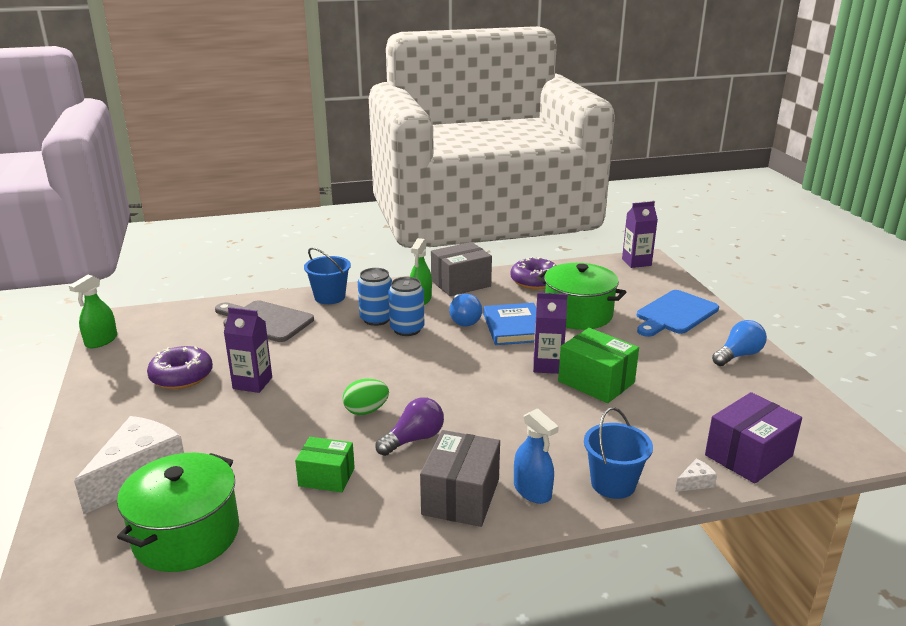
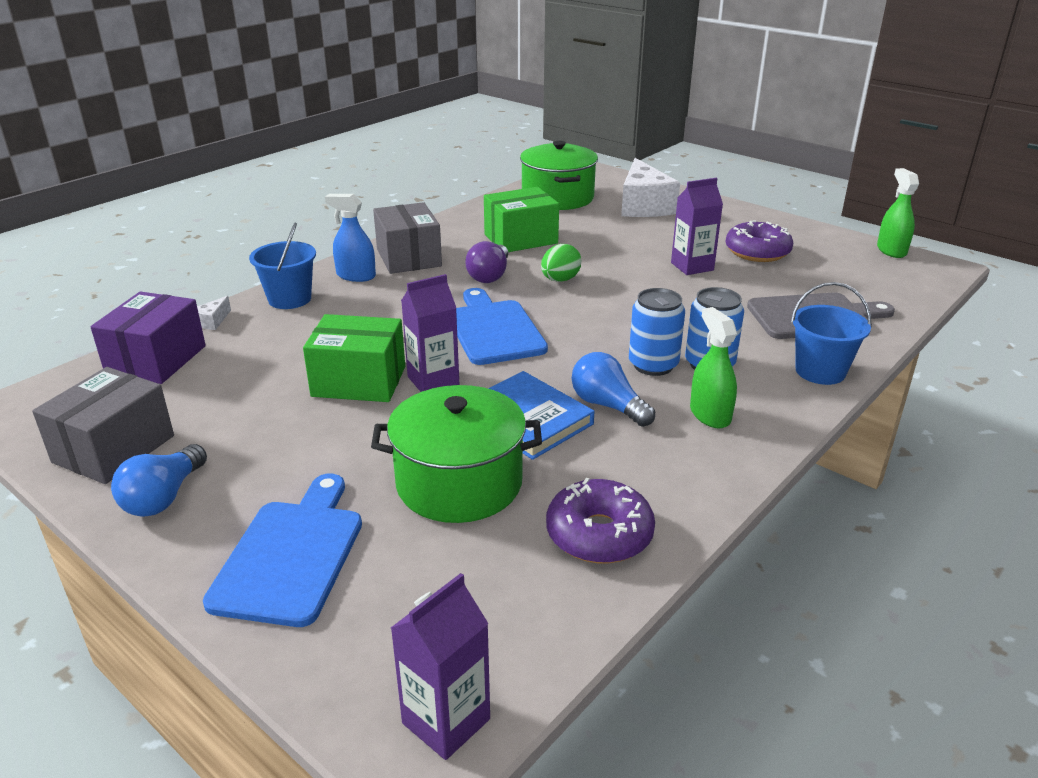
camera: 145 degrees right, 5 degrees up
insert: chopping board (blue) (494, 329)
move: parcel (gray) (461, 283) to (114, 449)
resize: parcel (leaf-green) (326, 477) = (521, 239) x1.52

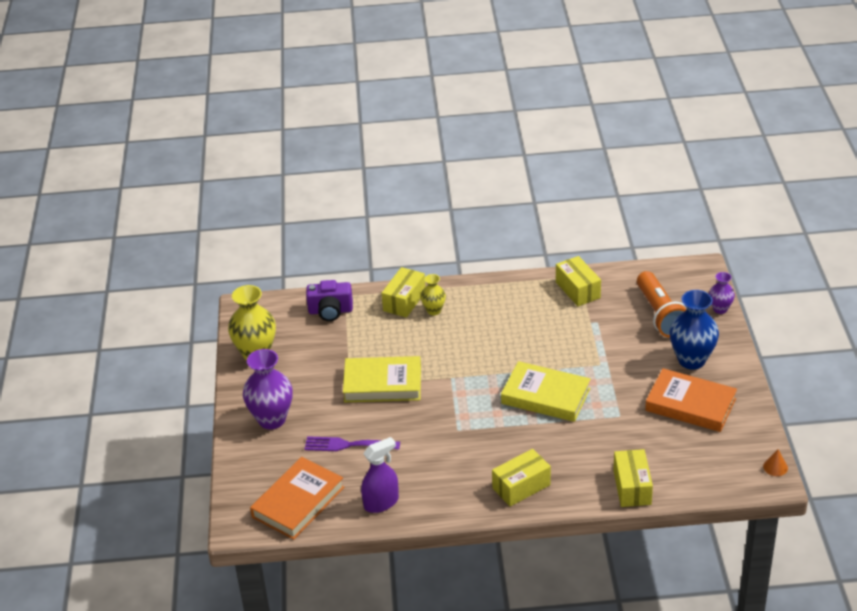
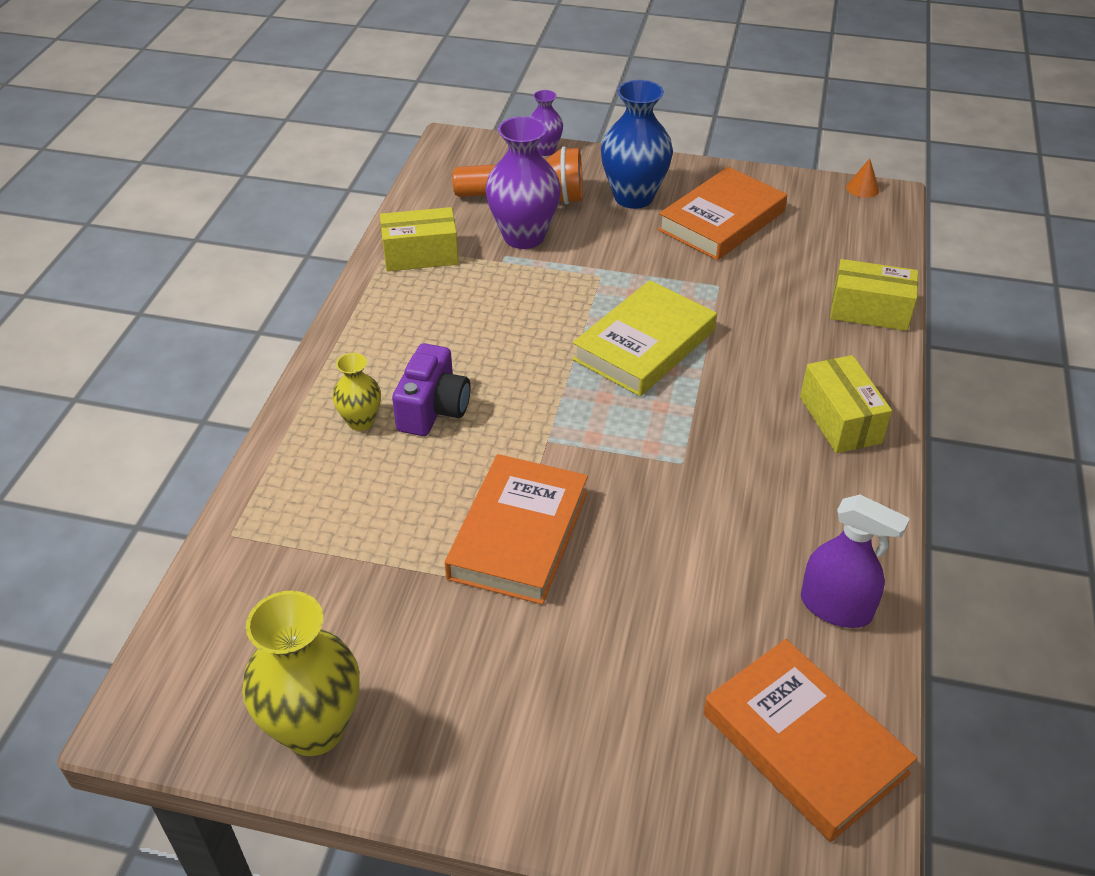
camera: 75 degrees left, 5 degrees up
delete: fork (violet) (347, 445); parcel (yellow) (404, 301)
move: flower vase (violet) (272, 419) to (524, 237); compact camera (violet) (330, 311) to (433, 409)
recolor: book (yellow) (382, 384) to book (orange-coloured) (519, 535)
rotate: spray bottle (violet) (381, 502) = (836, 607) 135 degrees clockwise

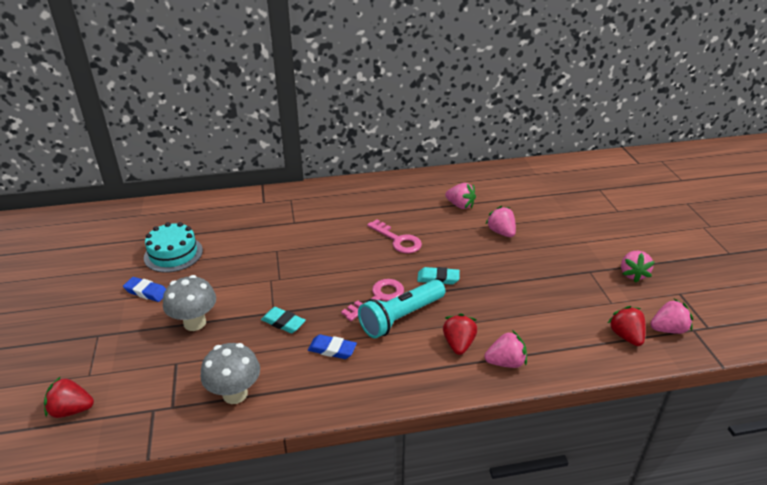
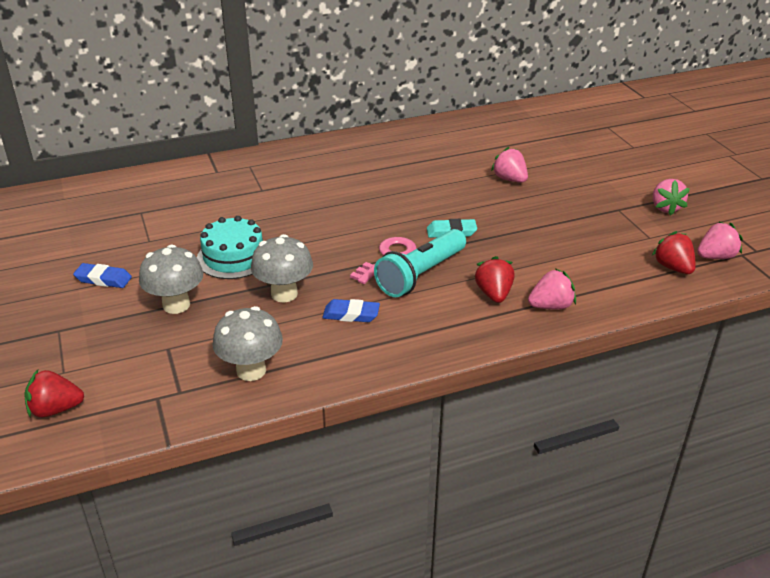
camera: 10 degrees left, 0 degrees up
delete: latchkey (rose-pink) (398, 240); berry (rose-pink) (460, 205)
move: cake (aqua) (173, 254) to (233, 257)
replace: gum eraser (aqua) (283, 323) to mushroom (gray) (284, 294)

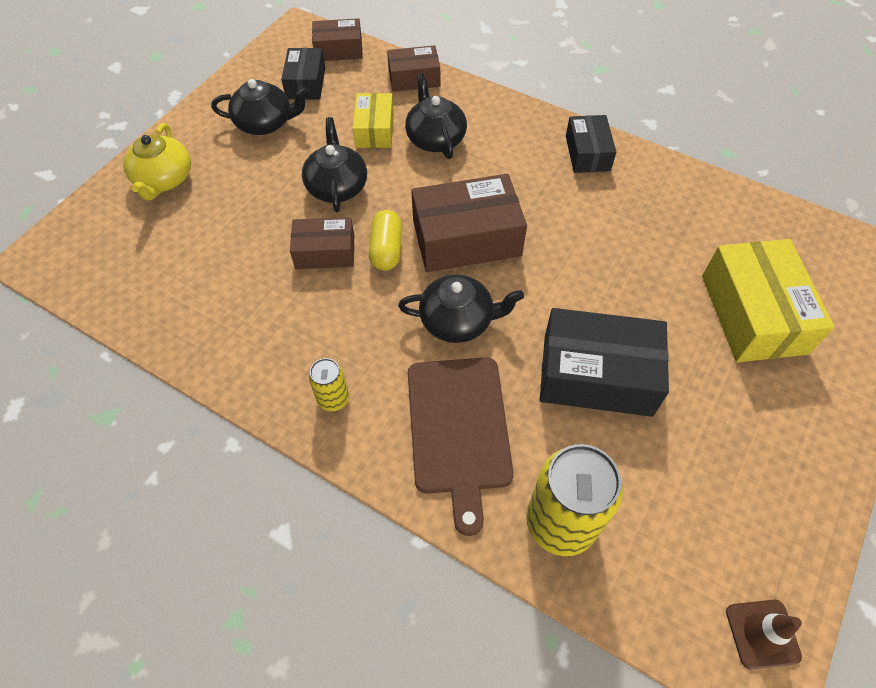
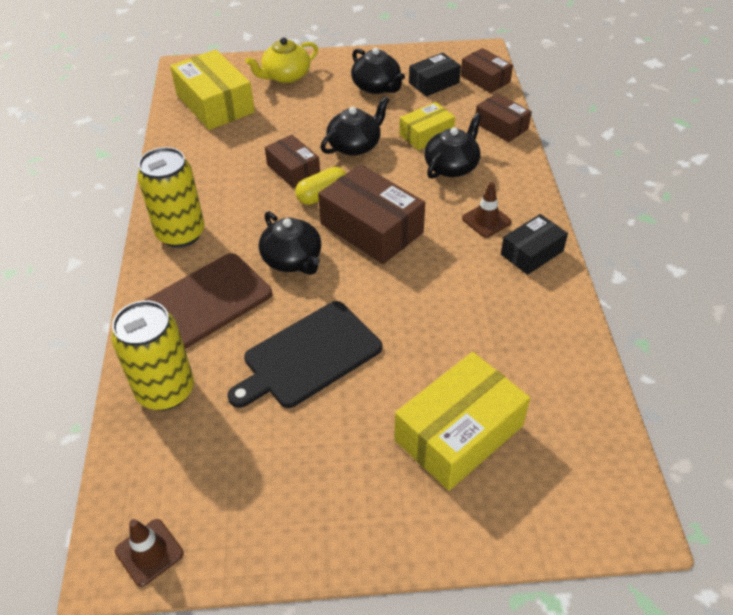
camera: 55 degrees right, 10 degrees down
insert: parcel (yellow) (215, 104); road cone (brown) (486, 220)
replace: parcel (jet-black) (597, 374) to chopping board (jet-black) (308, 356)
resize: can (yellow) (333, 399) = (181, 233) x2.00

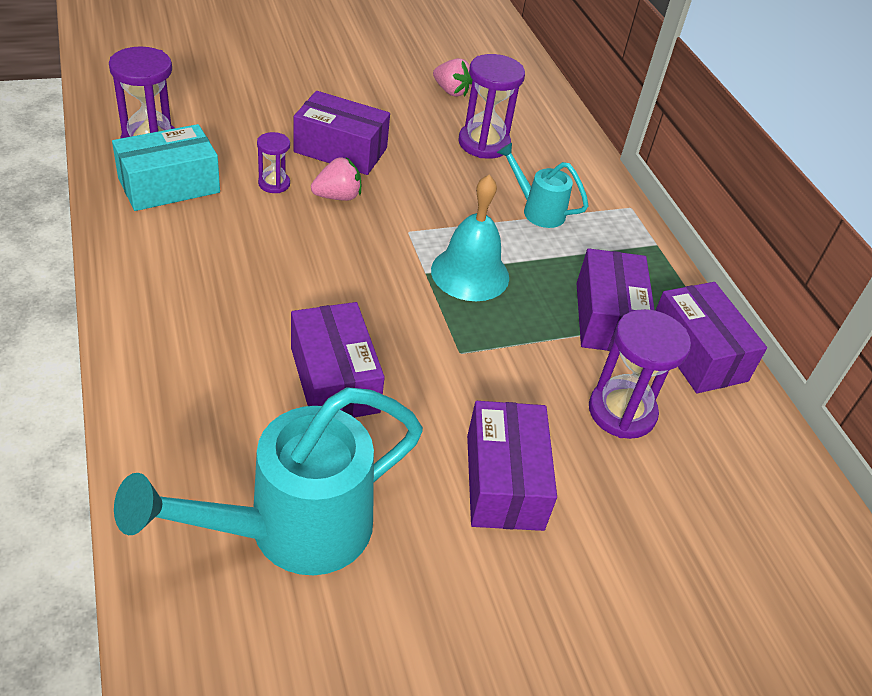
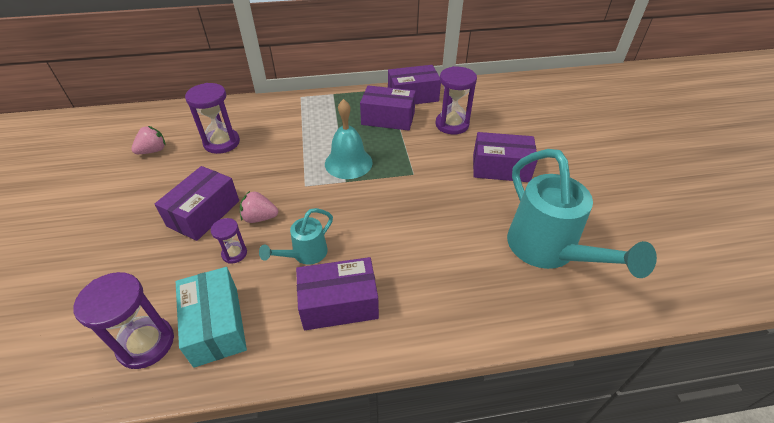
camera: 75 degrees left, 0 degrees up
move: parcel (violet) (334, 380) to (339, 303); watering pot (aqua) (537, 210) to (305, 254)
rotate: berry (rose-pink) (337, 196) = (260, 218) 75 degrees counterclockwise

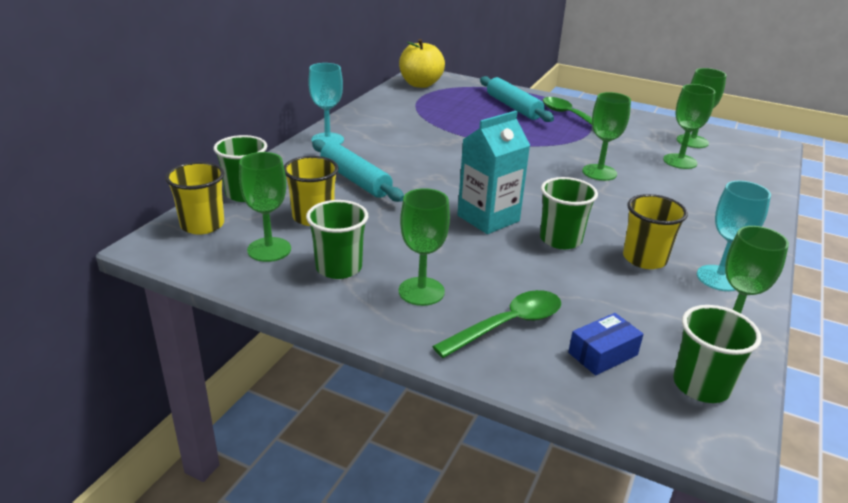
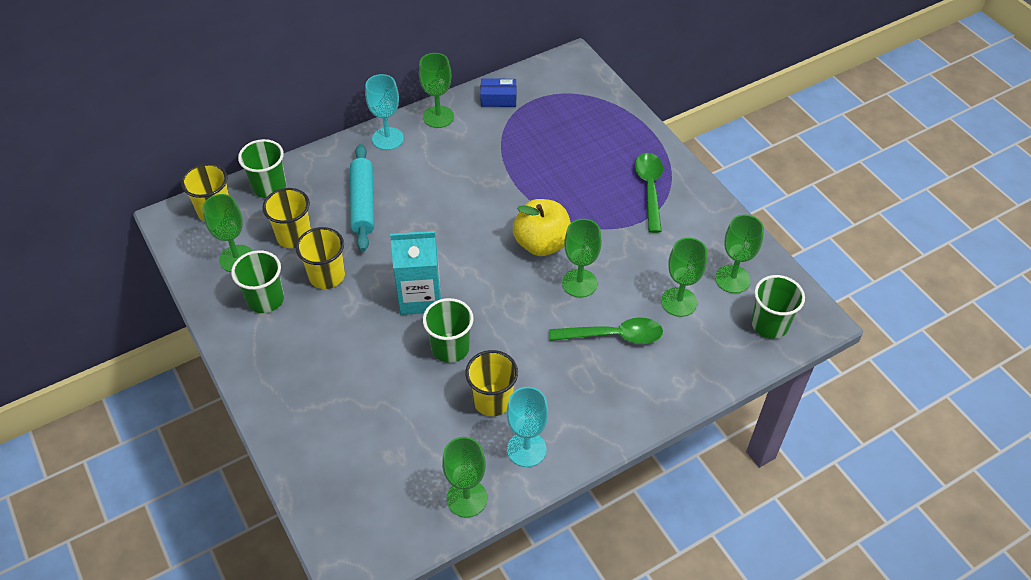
camera: 35 degrees right, 20 degrees up
delete: pastry roller (aqua) (513, 107)
insert: beaker (yellow) (327, 276)
move: apple fruit (yellow) (420, 84) to (542, 244); goblet (leaf-green) (421, 291) to (438, 117); tablespoon (leaf-green) (507, 325) to (613, 336); parcel (blue) (603, 354) to (498, 99); beaker (leaf-green) (701, 385) to (769, 324)

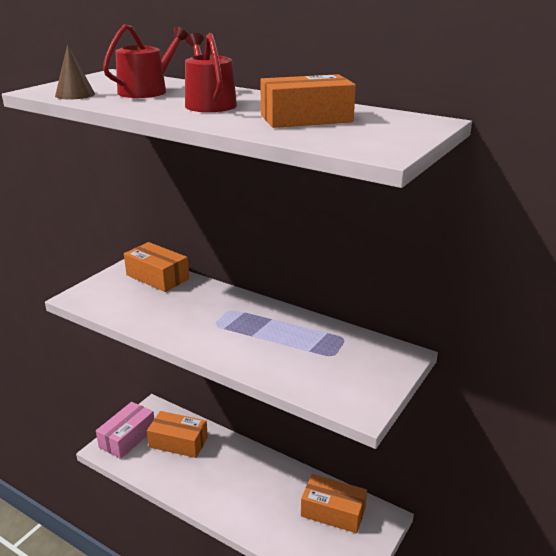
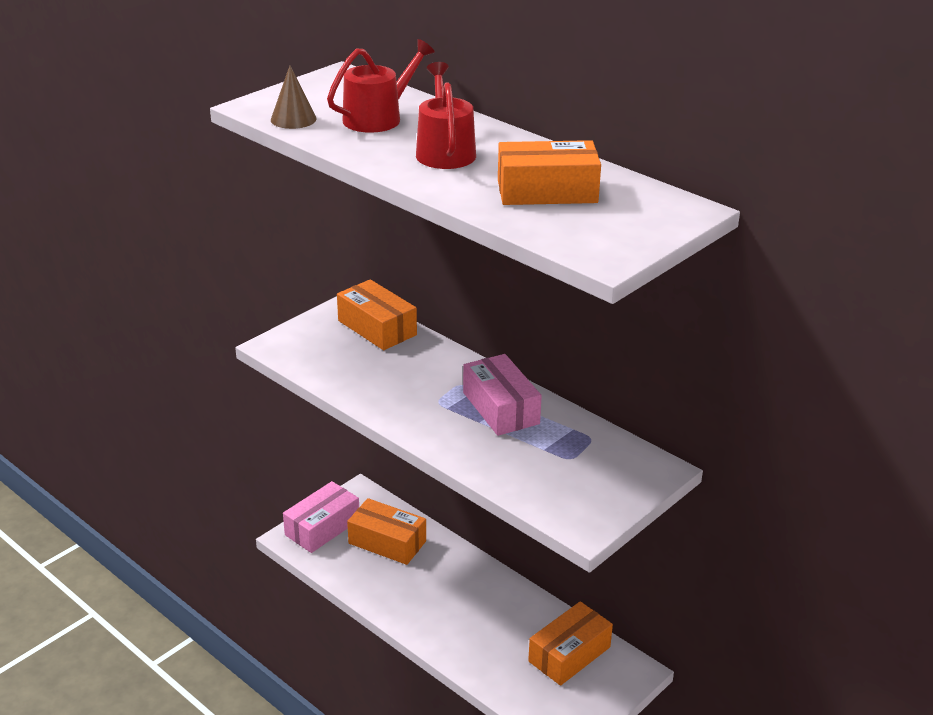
camera: 10 degrees right, 5 degrees up
insert: parcel (rose-pink) (500, 408)
rotate: parcel (orange-coloured) (333, 512) = (569, 654) 75 degrees counterclockwise

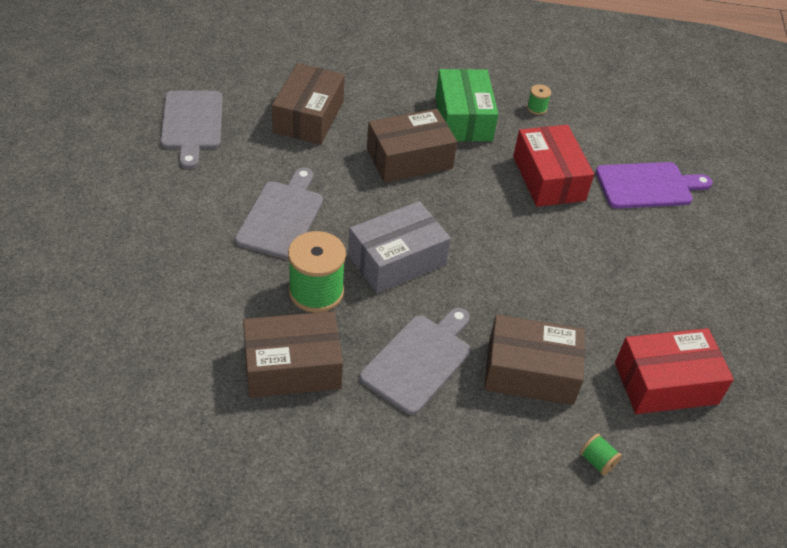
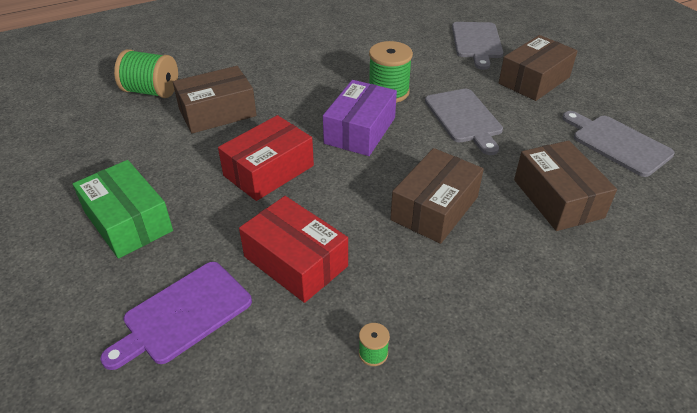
camera: 150 degrees right, 5 degrees down
move: parcel (brown) (292, 367) to (534, 80); chopping board (gray) (419, 360) to (477, 42); parcel (leaf-green) (463, 118) to (128, 221); parcel (crimson) (666, 383) to (269, 171)
recolor: parcel (gray) (397, 260) to parcel (violet) (360, 130)
resize: spool (leaf-green) (597, 461) = (151, 91) x2.20

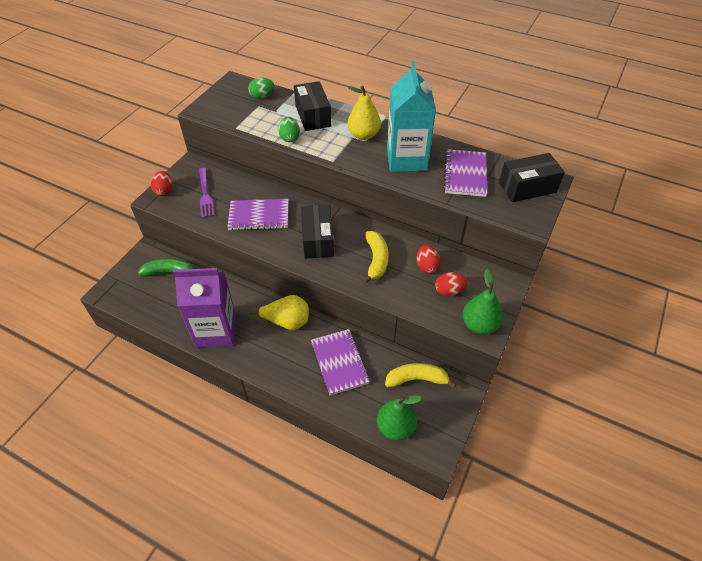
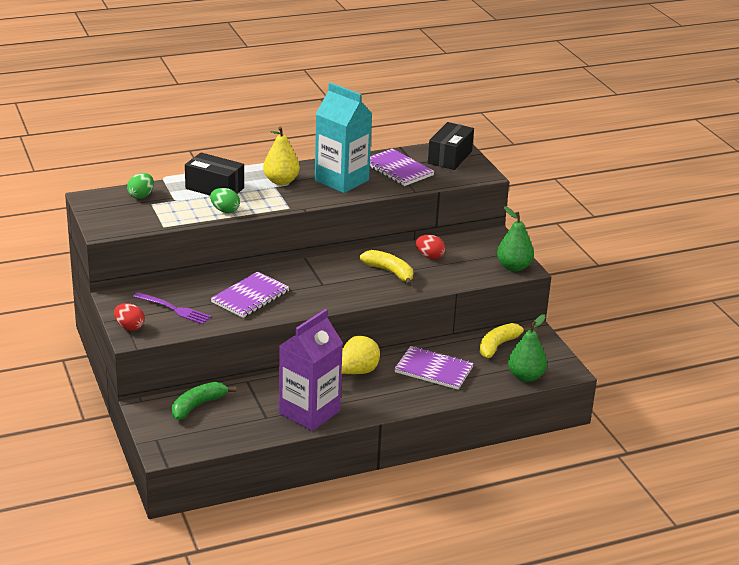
camera: 50 degrees left, 20 degrees down
delete: parcel (jet-black) (318, 240); egg (crimson) (449, 291)

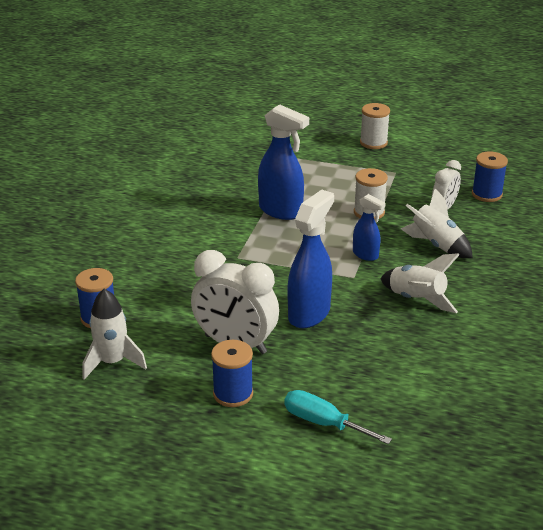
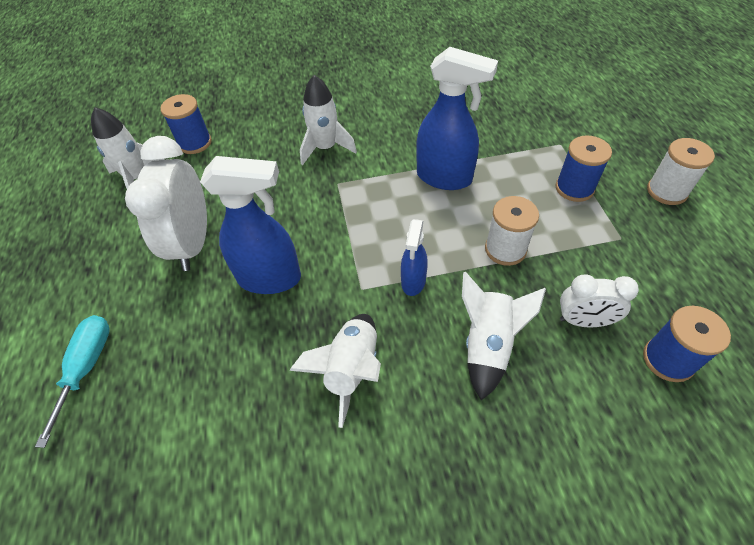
camera: 65 degrees right, 20 degrees up
insert: toy rocket (pure white) (326, 148)
move: spool (blue) (233, 394) to (574, 188)
rotate: spray bottle (blue) (281, 211) = (444, 178) 75 degrees counterclockwise

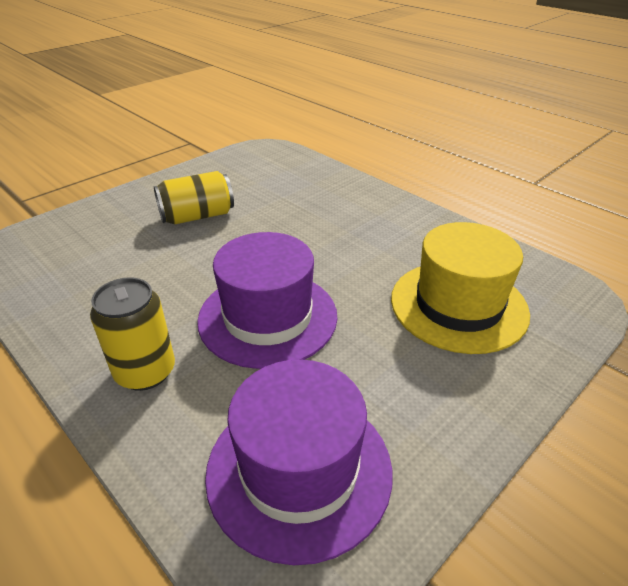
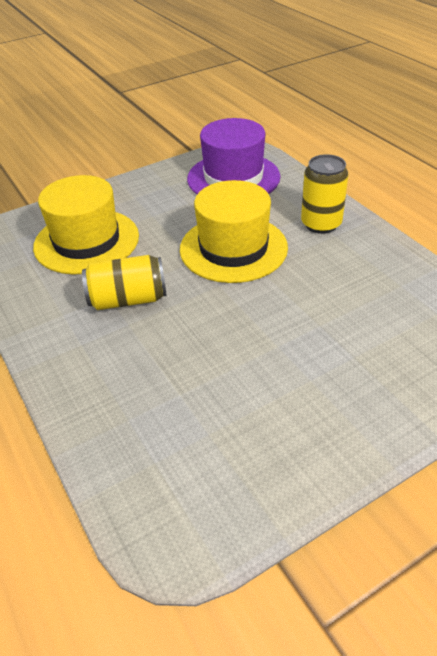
camera: 165 degrees left, 5 degrees up
move: can (yellow) (197, 216) to (128, 299)
recolor: hat (violet) (268, 317) to hat (yellow) (233, 248)

